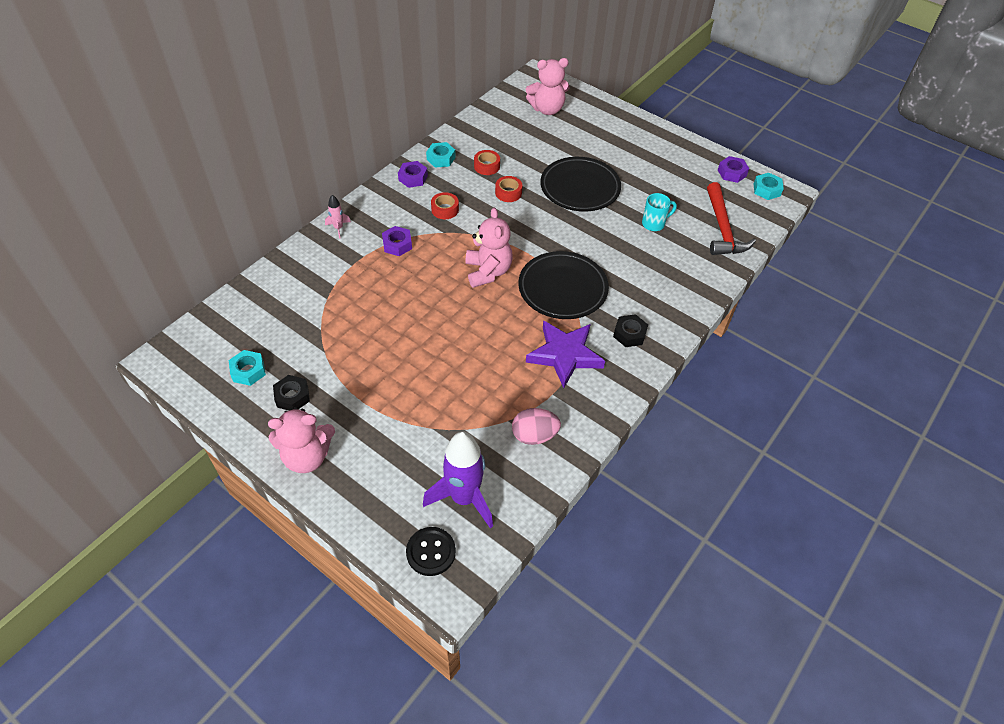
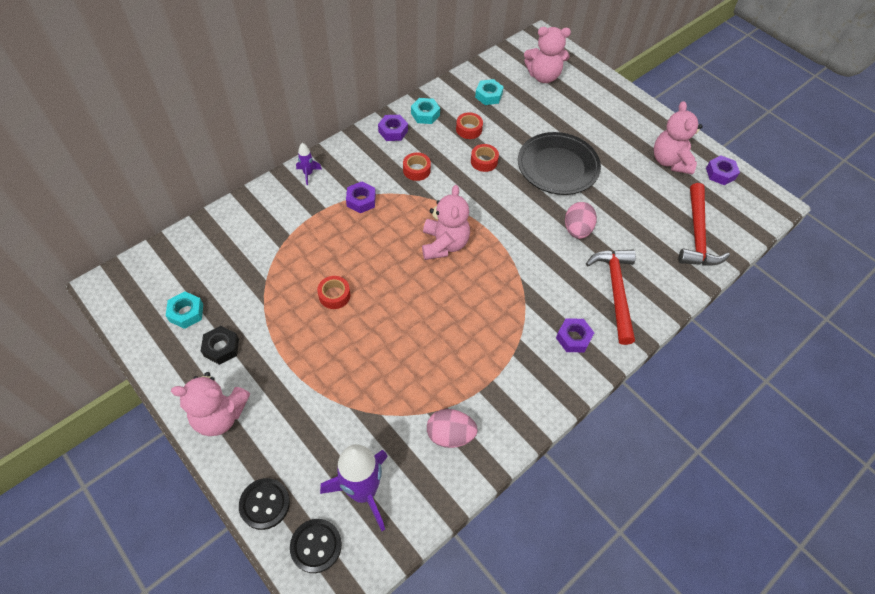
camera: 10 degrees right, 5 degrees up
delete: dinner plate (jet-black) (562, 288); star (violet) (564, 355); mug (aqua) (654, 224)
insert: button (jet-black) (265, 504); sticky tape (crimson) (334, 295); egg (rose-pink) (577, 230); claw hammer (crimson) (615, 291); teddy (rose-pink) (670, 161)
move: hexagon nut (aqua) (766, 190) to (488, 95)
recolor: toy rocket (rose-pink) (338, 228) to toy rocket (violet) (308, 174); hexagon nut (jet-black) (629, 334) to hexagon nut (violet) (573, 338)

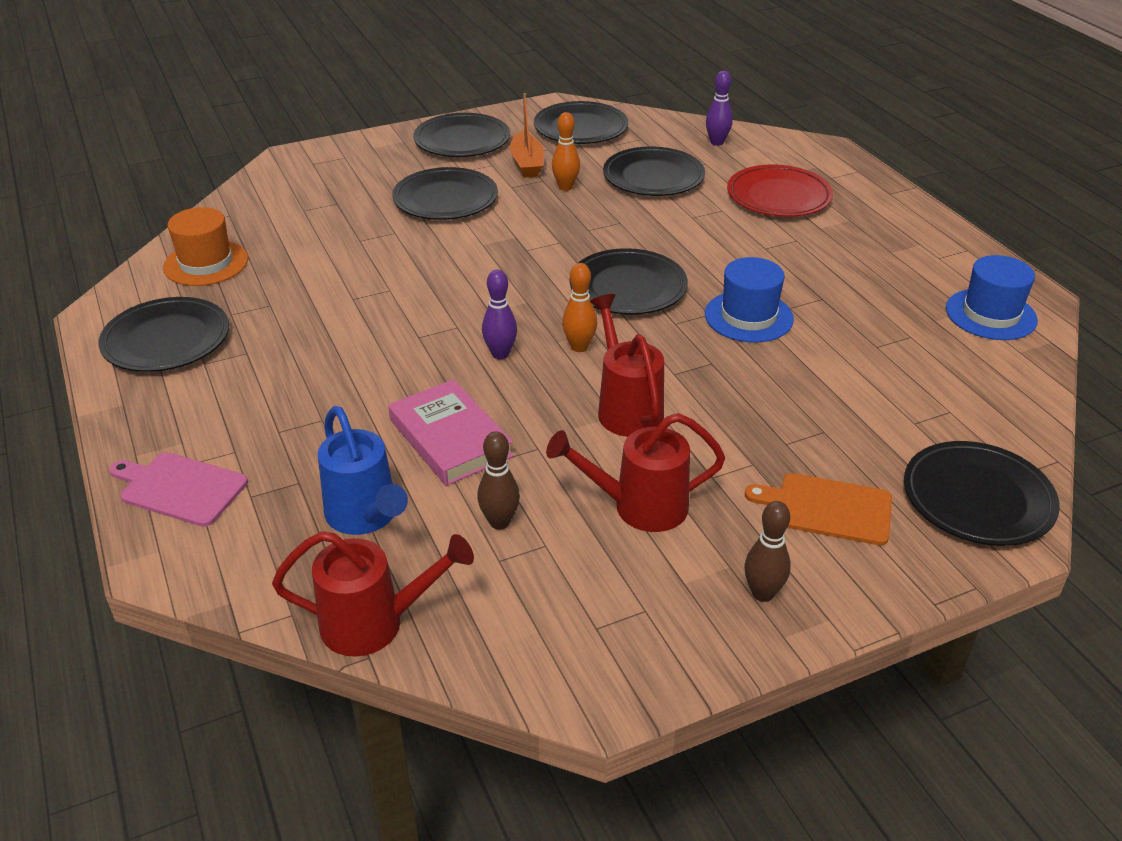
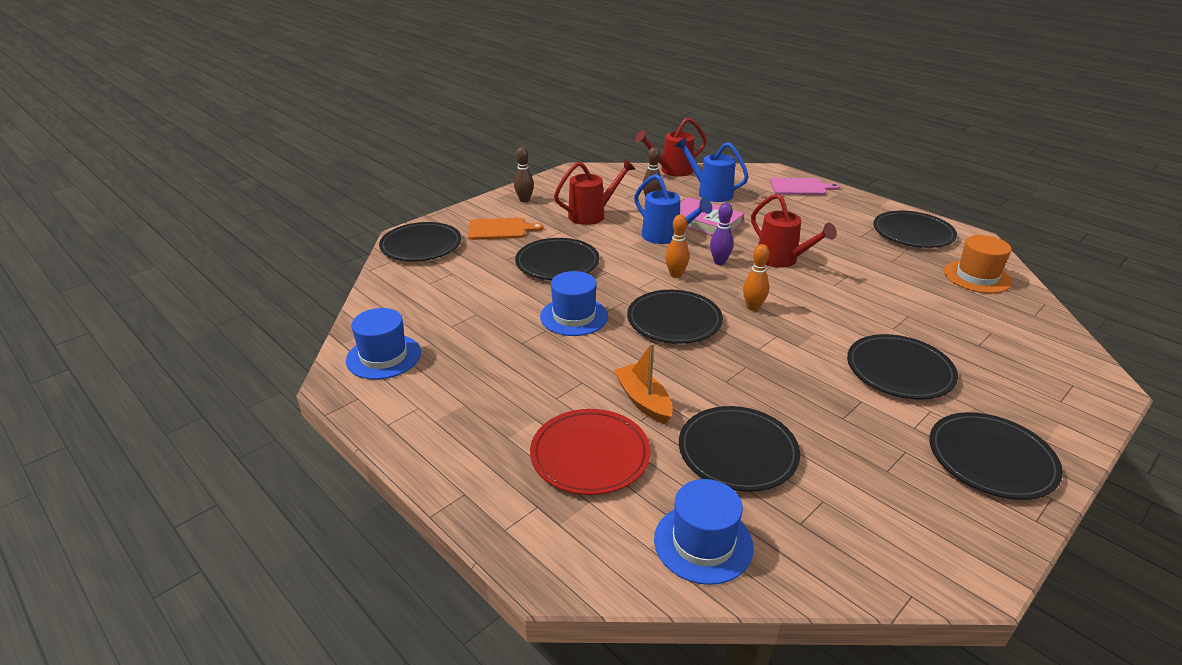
camera: 160 degrees right, 5 degrees down
insert: watering pot (blue) (666, 237)
move: toy boat (orange-coloured) (527, 163) to (643, 401); dinner plate (jet-black) (580, 128) to (557, 263); tenpin (orange-coloured) (565, 187) to (753, 307); watering pot (crimson) (626, 408) to (782, 260)
replace: tenpin (violet) (717, 142) to hat (blue) (703, 543)

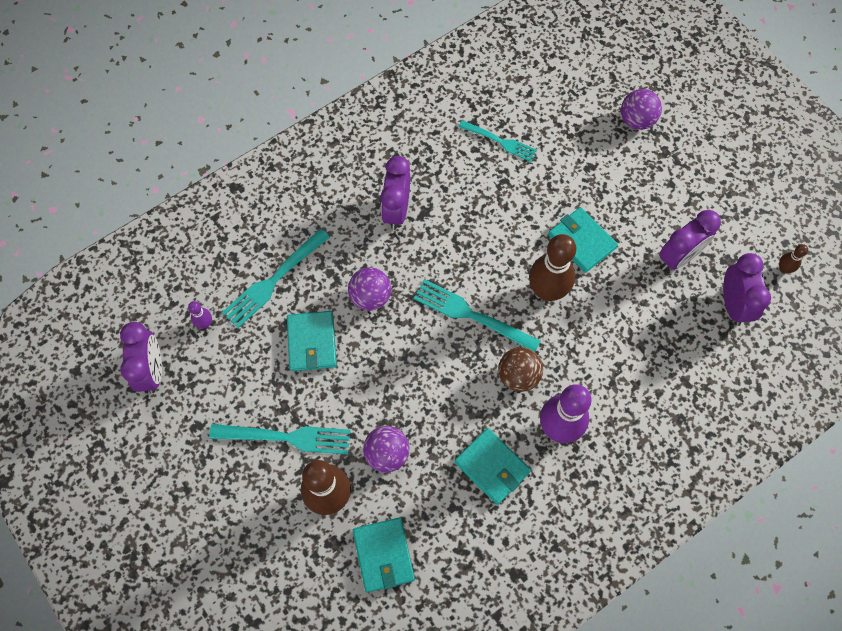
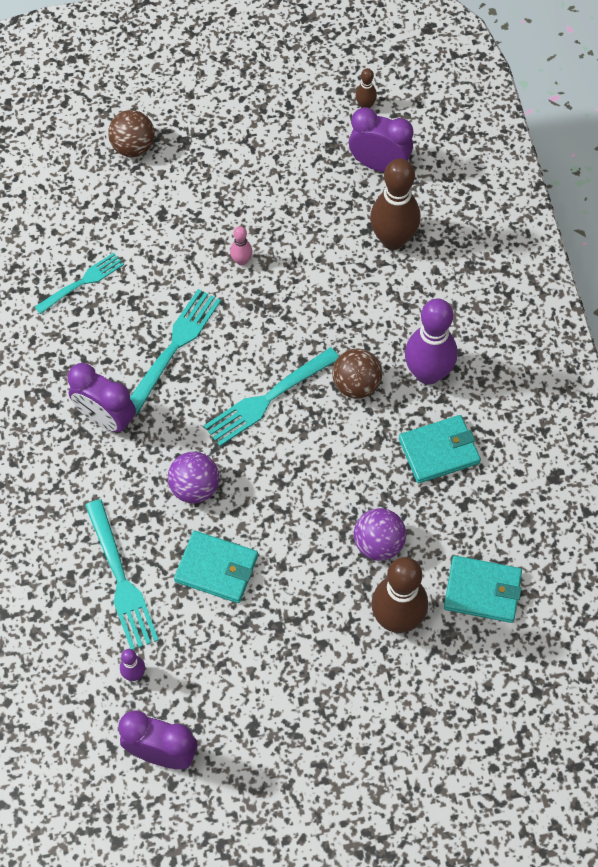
camera: 65 degrees left, 5 degrees down
delete: bedside clock (violet) (678, 257)
move: fork (aqua) (286, 437) to (174, 347); tenpin (brown) (547, 291) to (393, 239)
replace: card wallet (aqua) (582, 241) to tenpin (rose-pink) (241, 261)
recolor: ball (violet) (636, 120) to ball (brown) (133, 147)

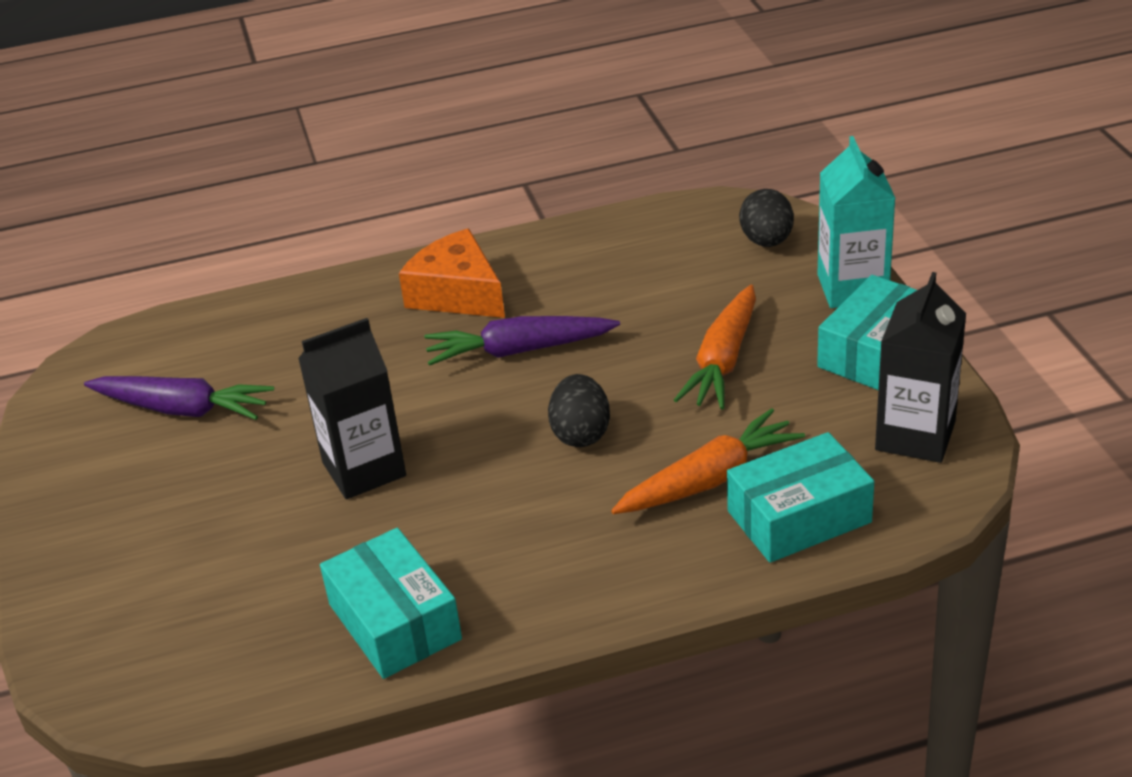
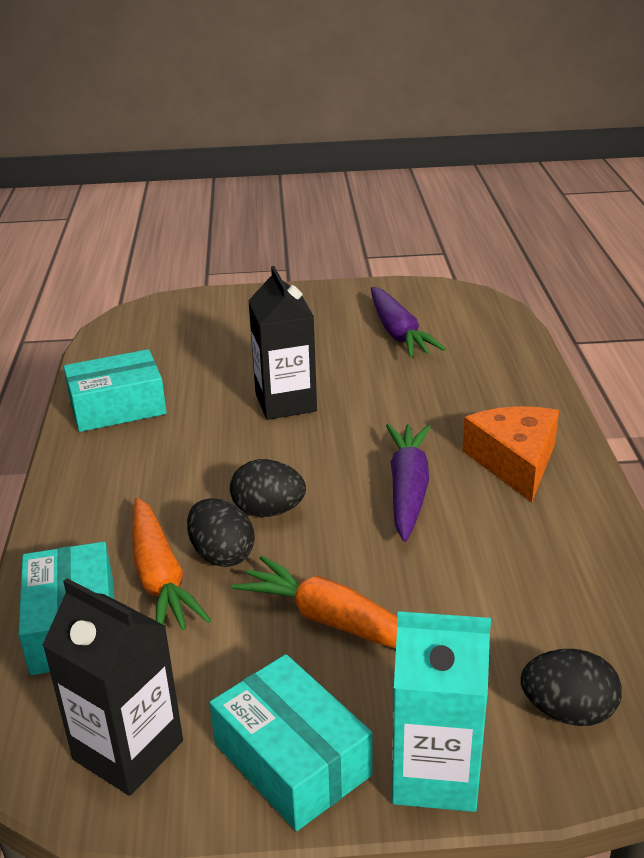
camera: 100 degrees right, 5 degrees down
insert: egg (jet-black) (222, 555)
rotate: root vegetable (violet) (182, 409) = (398, 333) 45 degrees counterclockwise; cheese wedge (orange-coloured) (457, 294) = (514, 462) 60 degrees counterclockwise

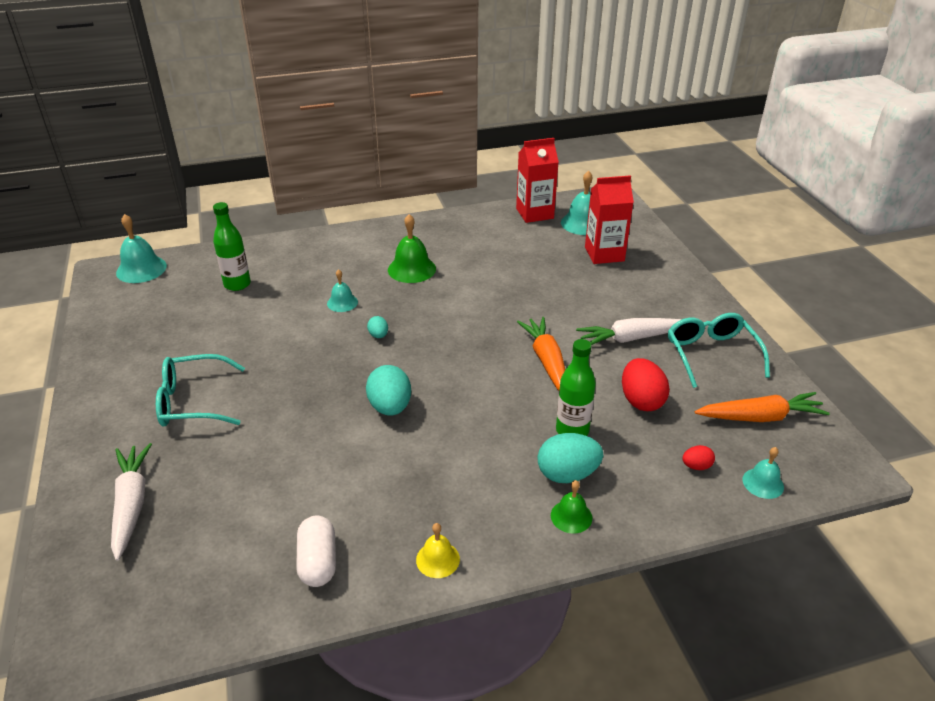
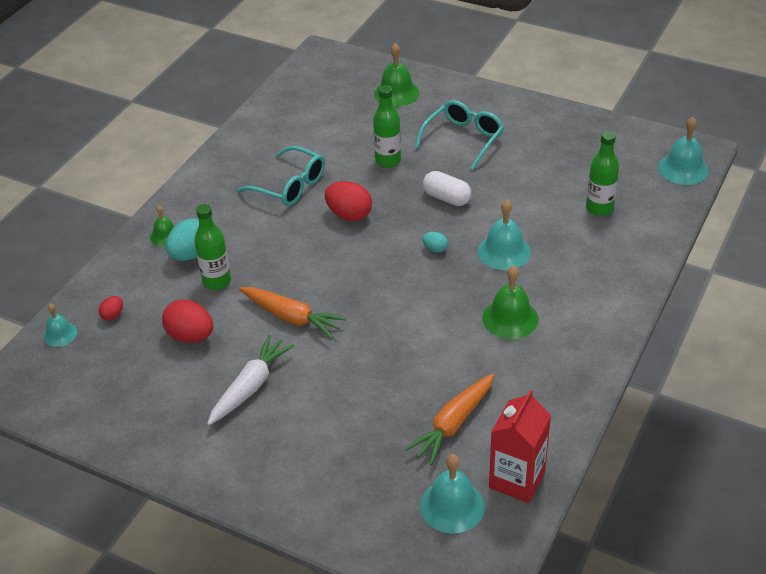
camera: 135 degrees right, 5 degrees up
delete: hand bell (yellow) (438, 559); milk carton (crimson) (604, 254)
insert: bottle (leaf-green) (388, 161)
move: capsule (pure white) (318, 561) to (446, 198); eyeglasses (aqua) (711, 355) to (289, 186); root vegetable (orange-coloured) (760, 417) to (453, 424)
replace: root vegetable (pure white) (131, 504) to hand bell (leaf-green) (396, 93)
recolor: egg (aqua) (390, 407) to egg (crimson) (349, 215)
resize: hand bell (aqua) (342, 302) = (504, 252) x1.66

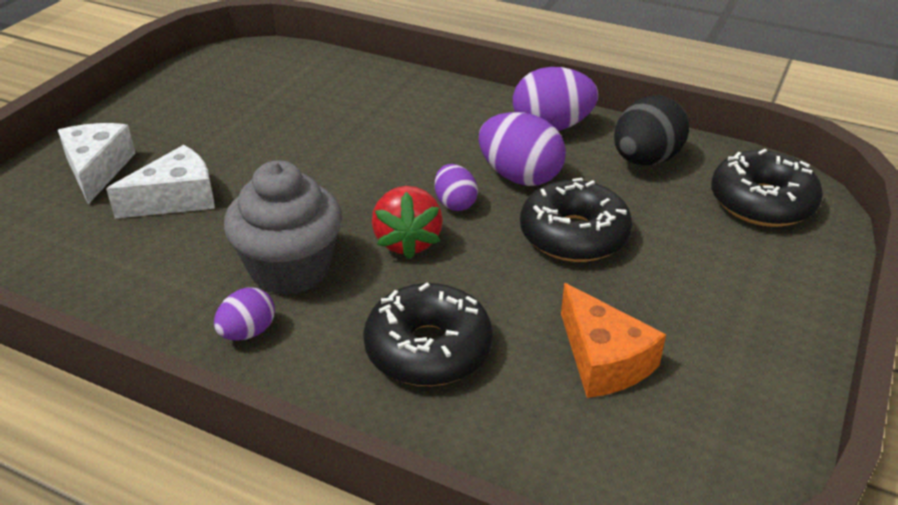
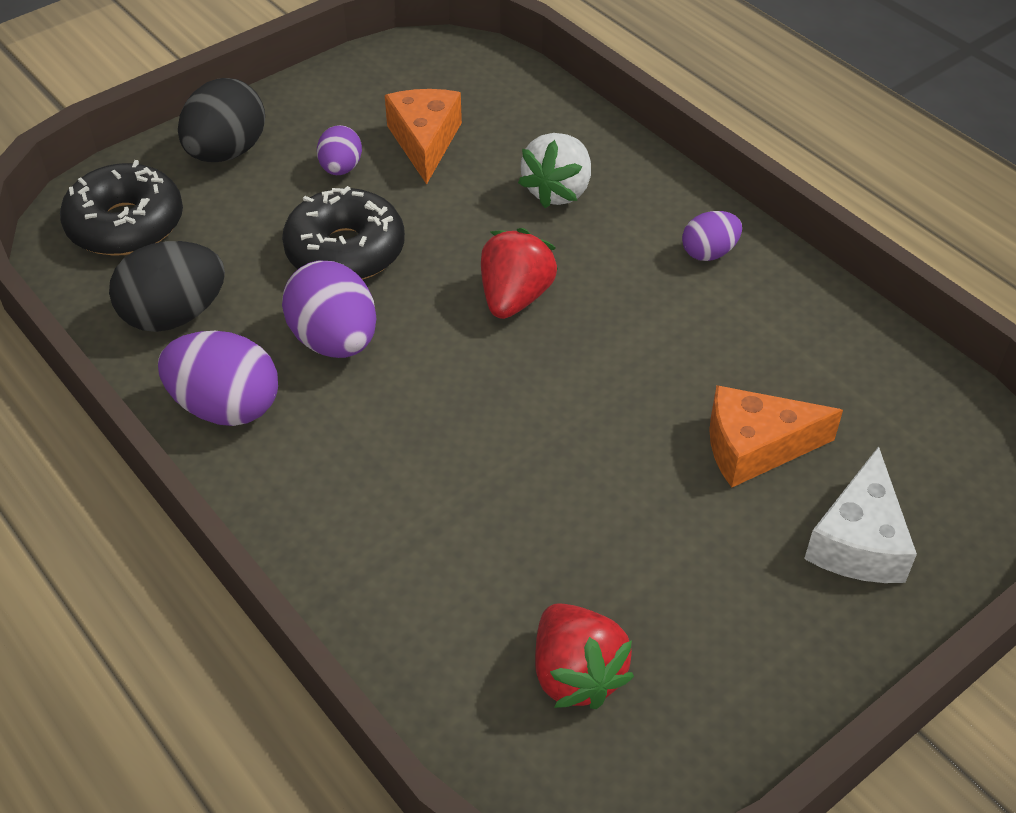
camera: 155 degrees left, 10 degrees up
delete: muffin (gray) (290, 269)
insert: egg (jet-black) (227, 152); berry (crimson) (576, 674)
move: egg (violet) (455, 203) to (341, 168)
replace: glazed donut (jet-black) (428, 349) to berry (pure white) (558, 191)
recolor: cheese wedge (pure white) (176, 198) to cheese wedge (orange-coloured) (755, 447)

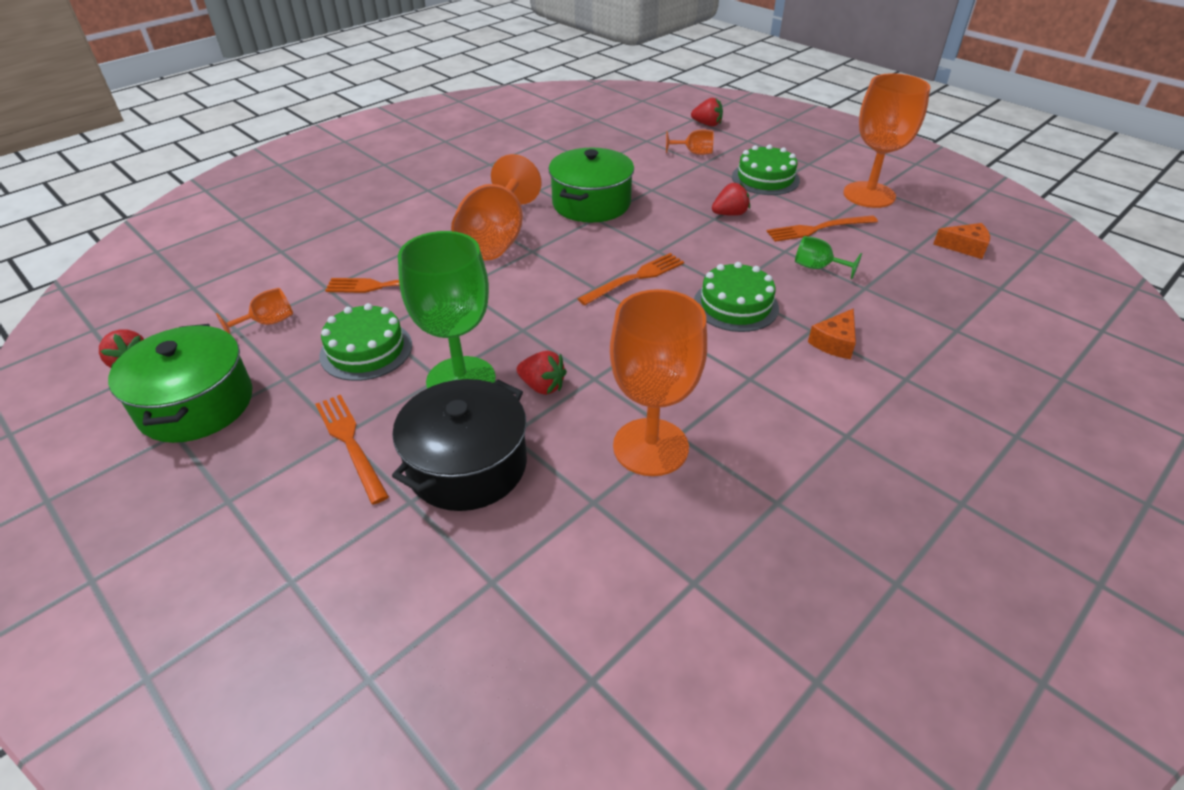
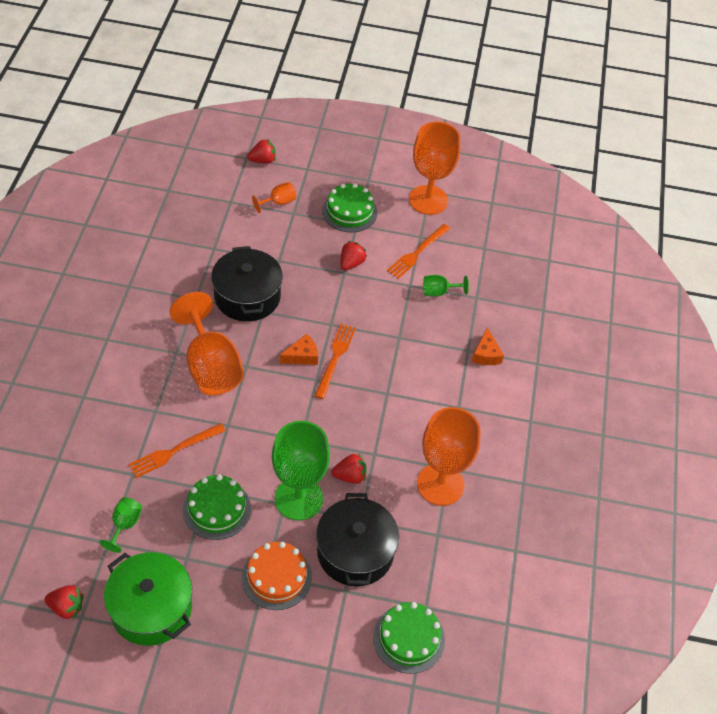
camera: 40 degrees left, 10 degrees up
move: cake (leaf-green) (735, 305) to (409, 638); cheese wedge (orange-coloured) (965, 247) to (302, 356)
replace: fork (orange-coloured) (350, 443) to cake (orange-coloured) (276, 577)
recolor: goblet (orange-coloured) (268, 323) to goblet (leaf-green) (125, 525); cooking pot (leaf-green) (591, 203) to cooking pot (jet-black) (247, 296)

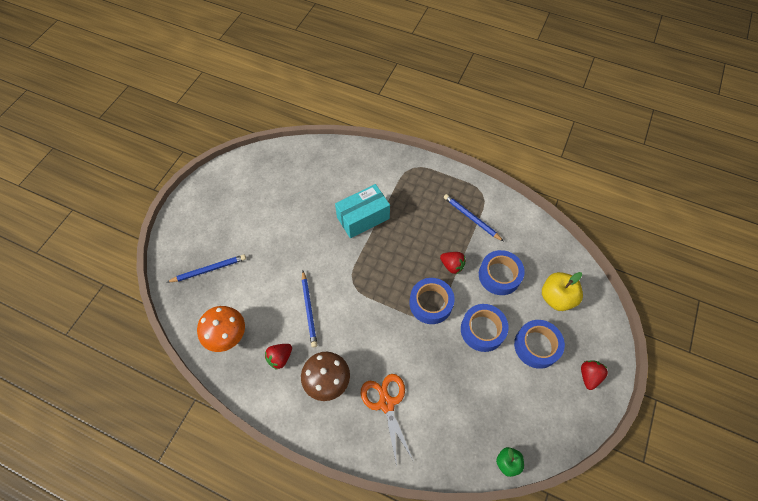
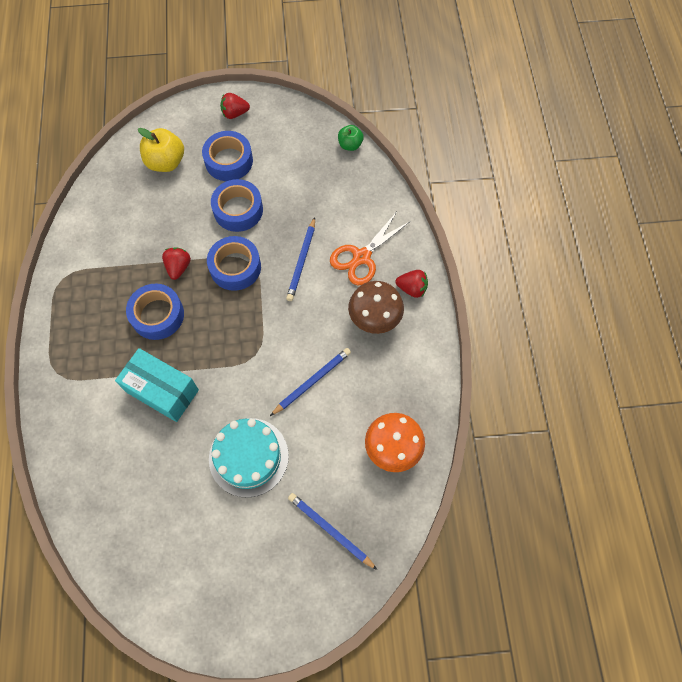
camera: 120 degrees left, 5 degrees up
insert: cake (aqua) (248, 457)
move: berry (crimson) (280, 358) to (412, 288); wooden pencil (blue) (471, 218) to (302, 261); sticky tape (blue) (499, 275) to (157, 315)

